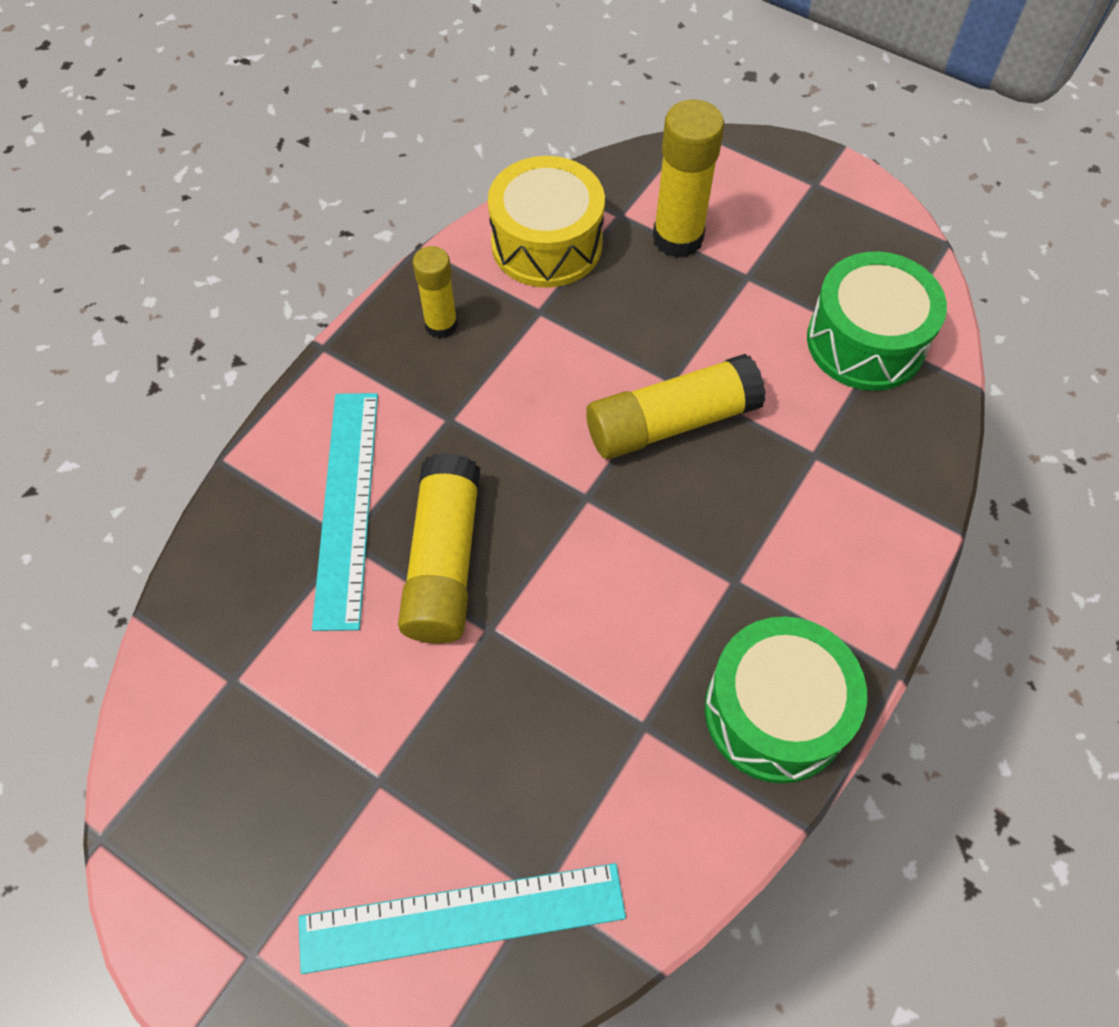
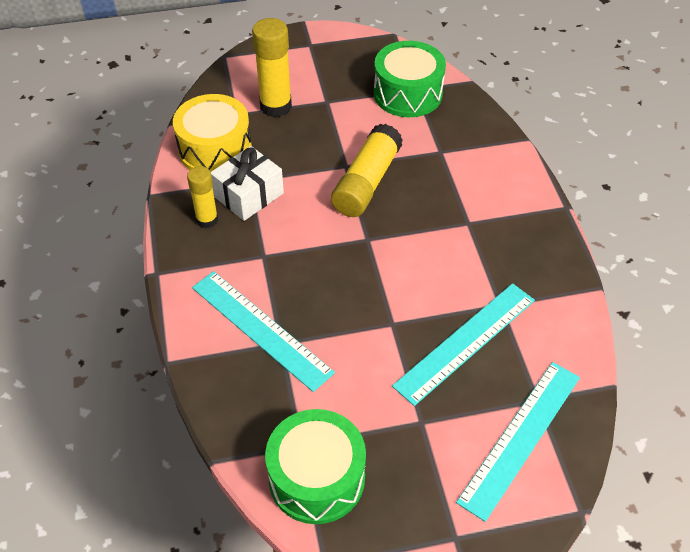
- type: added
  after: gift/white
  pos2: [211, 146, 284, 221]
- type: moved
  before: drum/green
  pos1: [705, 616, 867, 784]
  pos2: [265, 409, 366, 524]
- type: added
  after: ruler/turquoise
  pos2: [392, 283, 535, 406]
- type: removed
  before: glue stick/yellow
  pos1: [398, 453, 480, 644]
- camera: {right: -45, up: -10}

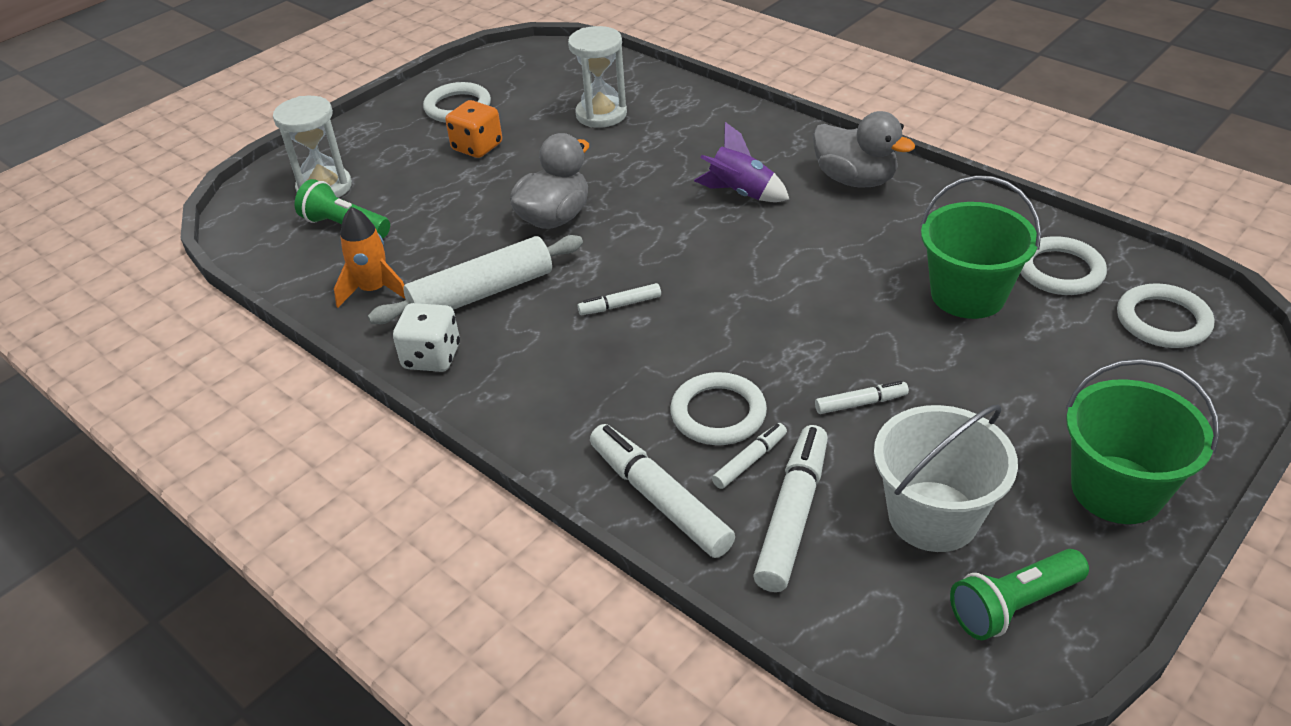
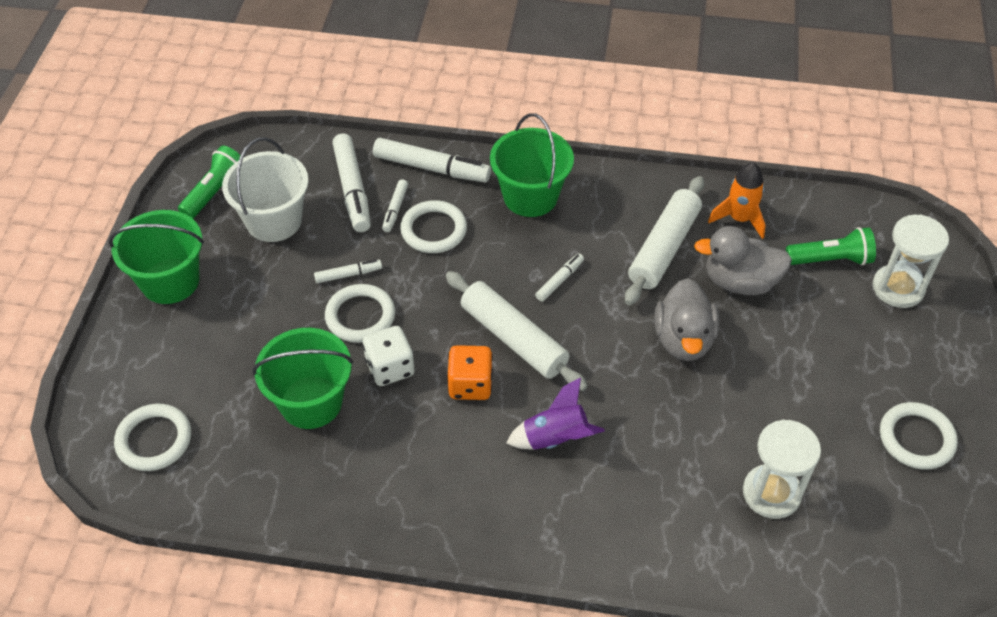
- type: turned
  before: marker/white
  pos1: [815, 381, 909, 414]
  pos2: [314, 260, 382, 283]
  turn: -150
- type: moved
  before: ring/white
  pos1: [1021, 236, 1107, 295]
  pos2: [325, 284, 395, 343]
- type: moved
  before: dice/white
  pos1: [393, 303, 460, 372]
  pos2: [363, 326, 415, 386]
- type: added
  after: rolling pin/white
  pos2: [446, 271, 588, 391]
- type: moved
  before: dice/orange
  pos1: [445, 100, 502, 158]
  pos2: [448, 345, 493, 400]
- type: added
  after: bucket/green
  pos2: [490, 113, 574, 217]
- type: moved
  before: duck/grey
  pos1: [813, 111, 915, 188]
  pos2: [694, 226, 792, 295]
- camera: {right: 145, up: 10}

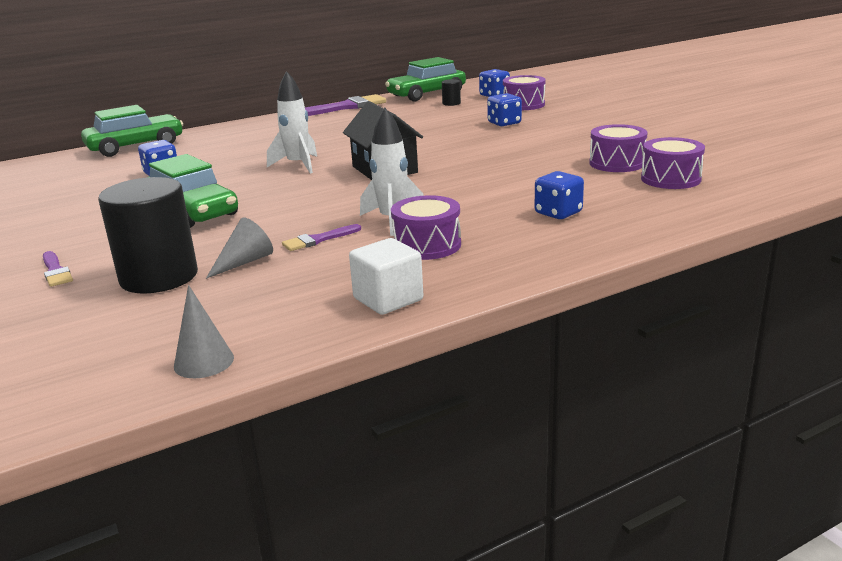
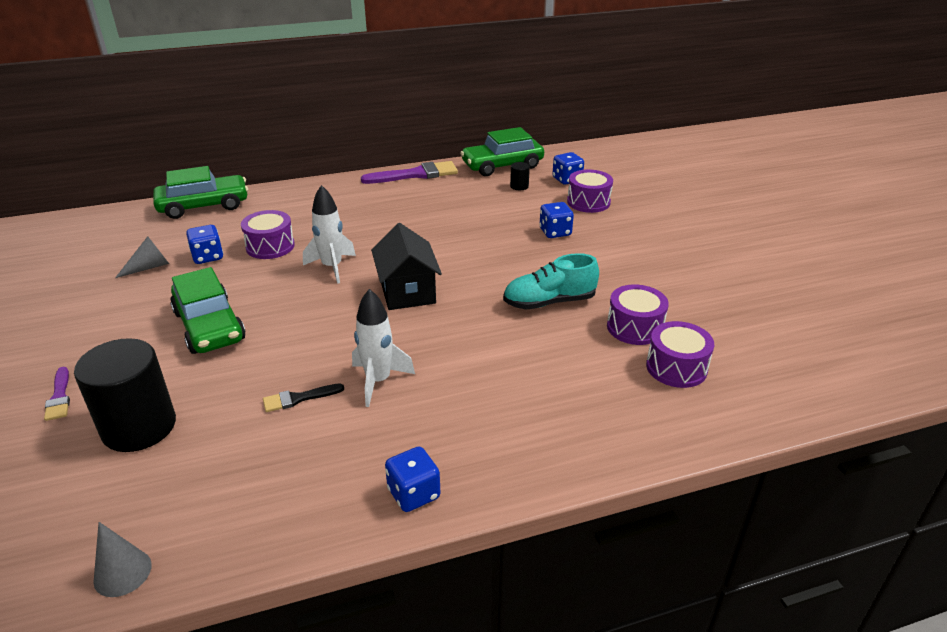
- type: moved
  before: cone/grey
  pos1: [206, 218, 273, 279]
  pos2: [115, 236, 169, 278]
- type: moved
  before: drum/purple
  pos1: [391, 195, 461, 260]
  pos2: [241, 210, 295, 259]
- type: recoloured
  before: brush/purple
  after: brush/black
  pos1: [282, 224, 361, 251]
  pos2: [263, 384, 344, 412]
- type: moved
  before: dice/blue
  pos1: [535, 171, 584, 219]
  pos2: [385, 446, 440, 512]
- type: added
  after: shoe/turquoise
  pos2: [503, 253, 599, 310]
- type: removed
  before: cube/white
  pos1: [349, 238, 423, 315]
- camera: {right: 10, up: 10}

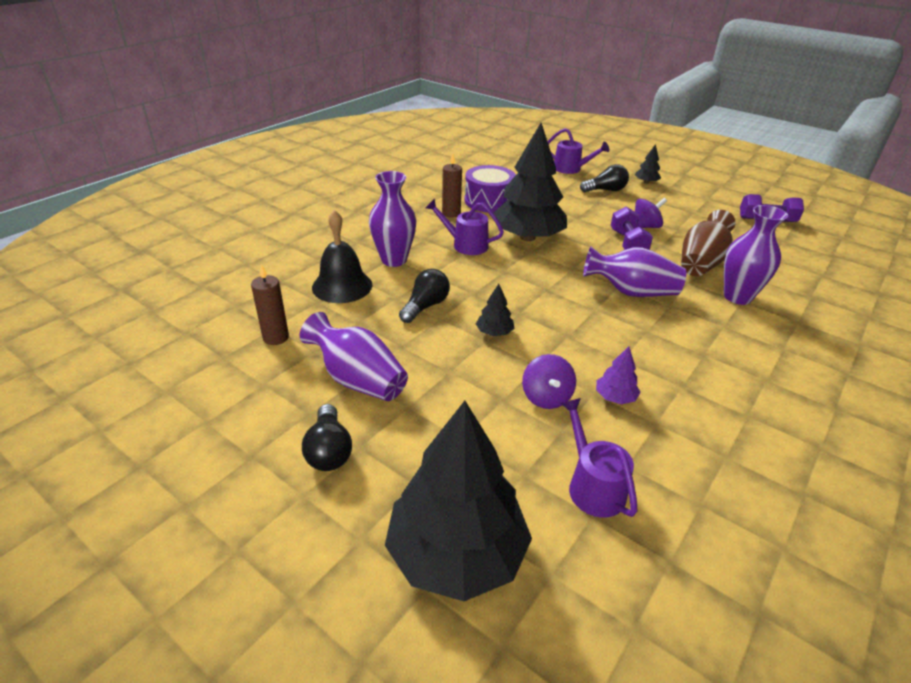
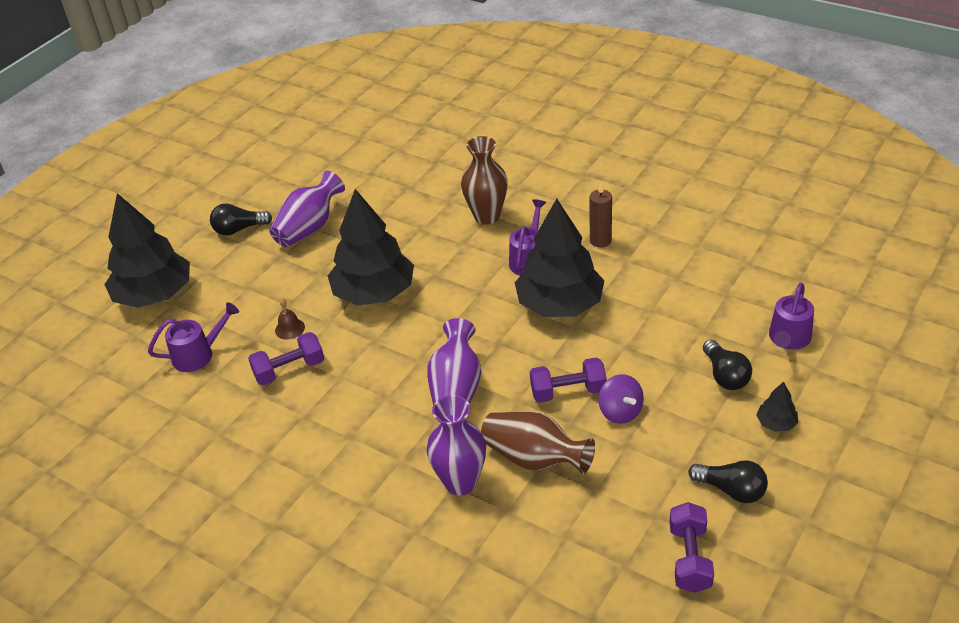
- type: replaced
  before: tree/purple
  after: dumbbell/purple
  pos1: [596, 347, 641, 404]
  pos2: [248, 332, 324, 385]
- type: replaced
  before: spinning top/purple
  after: bell/brown
  pos1: [522, 354, 576, 409]
  pos2: [275, 298, 305, 340]
- type: resized
  before: tree/black
  pos1: [476, 284, 515, 336]
  pos2: [328, 189, 414, 306]
  scale: 2.45
- type: recoloured
  before: vase/purple
  after: vase/brown
  pos1: [369, 171, 416, 267]
  pos2: [461, 136, 508, 225]
- type: moved
  before: light bulb/black
  pos1: [399, 269, 450, 323]
  pos2: [688, 460, 768, 503]
- type: removed
  before: candle/brown
  pos1: [251, 264, 289, 345]
- type: removed
  before: bell/black
  pos1: [312, 210, 372, 303]
- type: removed
  before: drum/purple
  pos1: [464, 165, 516, 212]
- camera: {right: 90, up: 5}

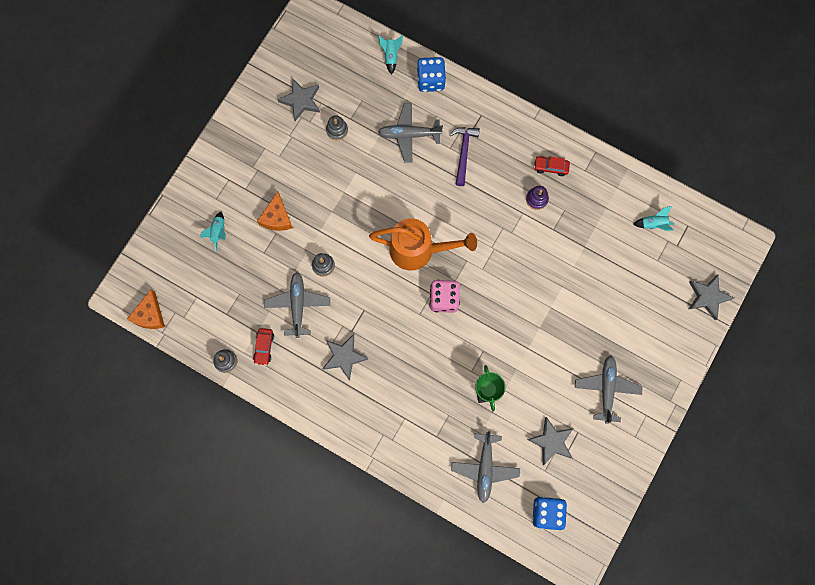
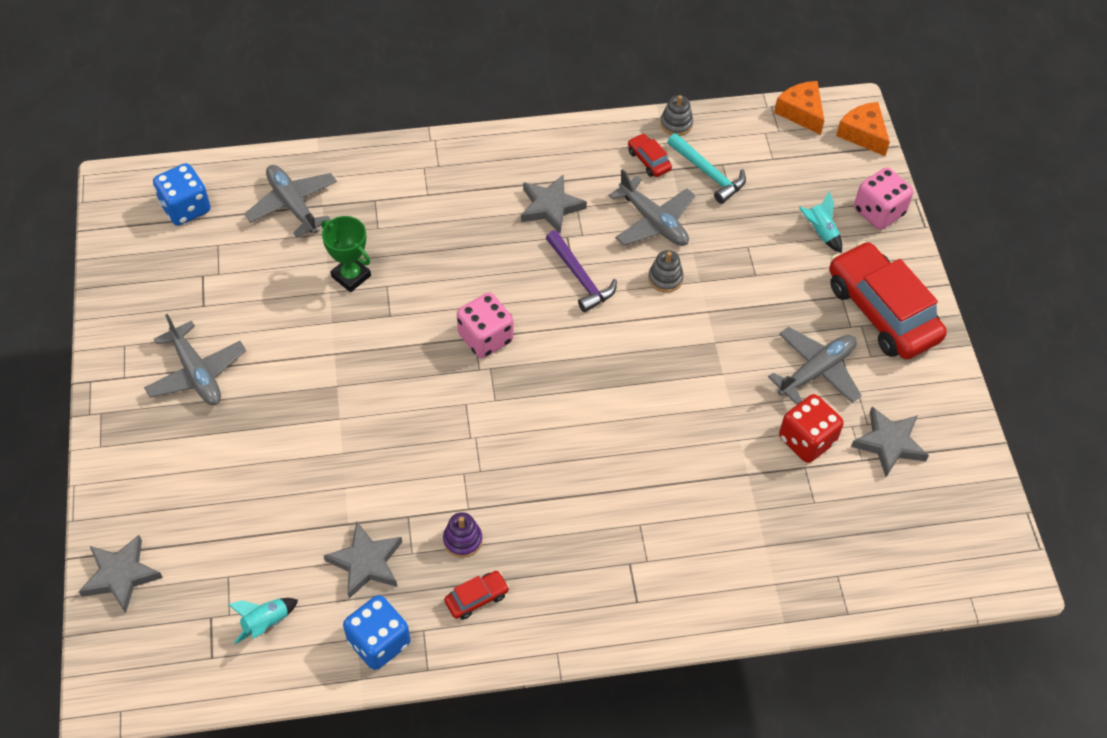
- type: moved
  before: star/grey
  pos1: [527, 417, 574, 465]
  pos2: [323, 522, 402, 599]
- type: moved
  before: dice/blue
  pos1: [417, 57, 446, 92]
  pos2: [343, 595, 410, 670]
- type: moved
  before: hammer/purple
  pos1: [449, 127, 480, 186]
  pos2: [546, 230, 617, 312]
- type: added
  after: hammer/turquoise
  pos2: [667, 133, 746, 204]
- type: moved
  before: plane/grey
  pos1: [378, 103, 443, 162]
  pos2: [768, 327, 862, 405]
- type: replaced
  before: stacking toy/grey
  after: dice/red
  pos1: [326, 115, 348, 140]
  pos2: [779, 394, 844, 463]
- type: added
  after: car/red
  pos2: [829, 241, 947, 359]
- type: moved
  before: cheese/orange
  pos1: [257, 192, 293, 231]
  pos2: [836, 102, 890, 156]
- type: added
  after: dice/pink
  pos2: [854, 167, 914, 230]
- type: removed
  before: watering can/orange
  pos1: [369, 218, 477, 270]
- type: removed
  before: rocket/turquoise
  pos1: [378, 35, 403, 75]
- camera: {right: 140, up: -20}

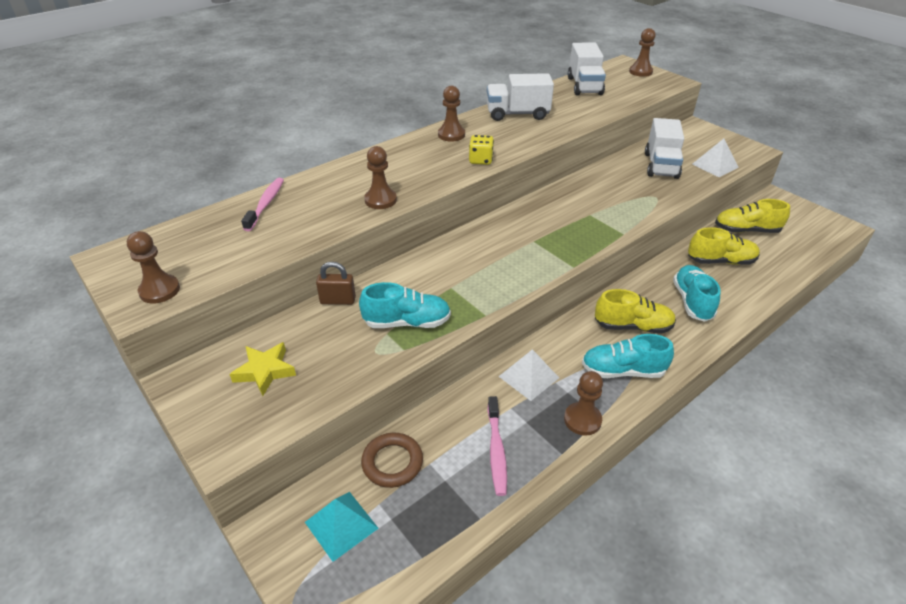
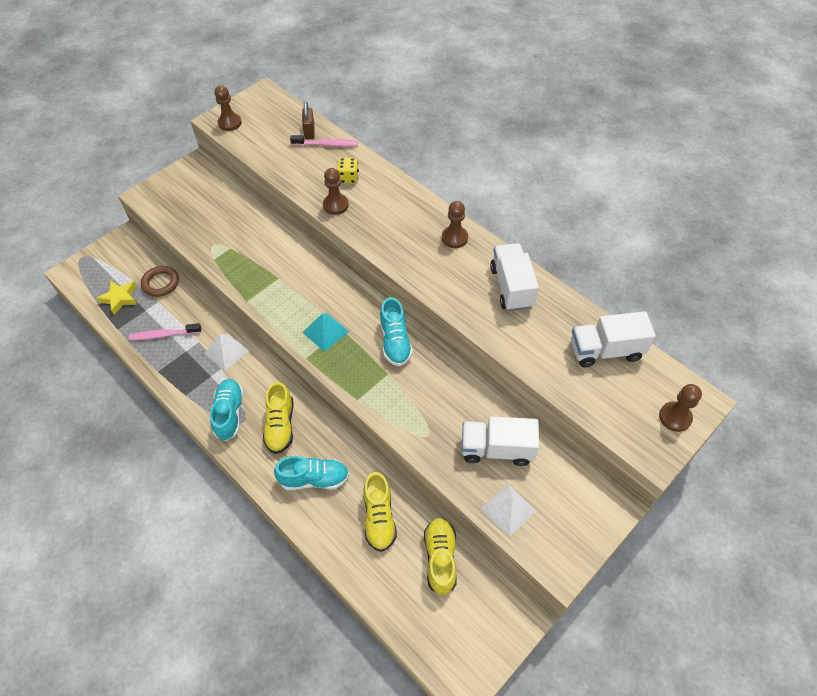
- type: moved
  before: star/yellow
  pos1: [229, 342, 296, 396]
  pos2: [96, 280, 137, 315]
- type: moved
  before: padlock/brown
  pos1: [316, 262, 356, 305]
  pos2: [302, 102, 315, 139]
- type: moved
  before: pyramid/turquoise
  pos1: [305, 492, 379, 562]
  pos2: [302, 313, 349, 352]
- type: moved
  before: dice/yellow
  pos1: [469, 135, 494, 165]
  pos2: [337, 158, 359, 183]
- type: moved
  before: shoe/turquoise
  pos1: [359, 282, 451, 328]
  pos2: [380, 297, 413, 366]
- type: removed
  before: pawn/brown
  pos1: [564, 371, 603, 436]
- camera: {right: 85, up: 15}

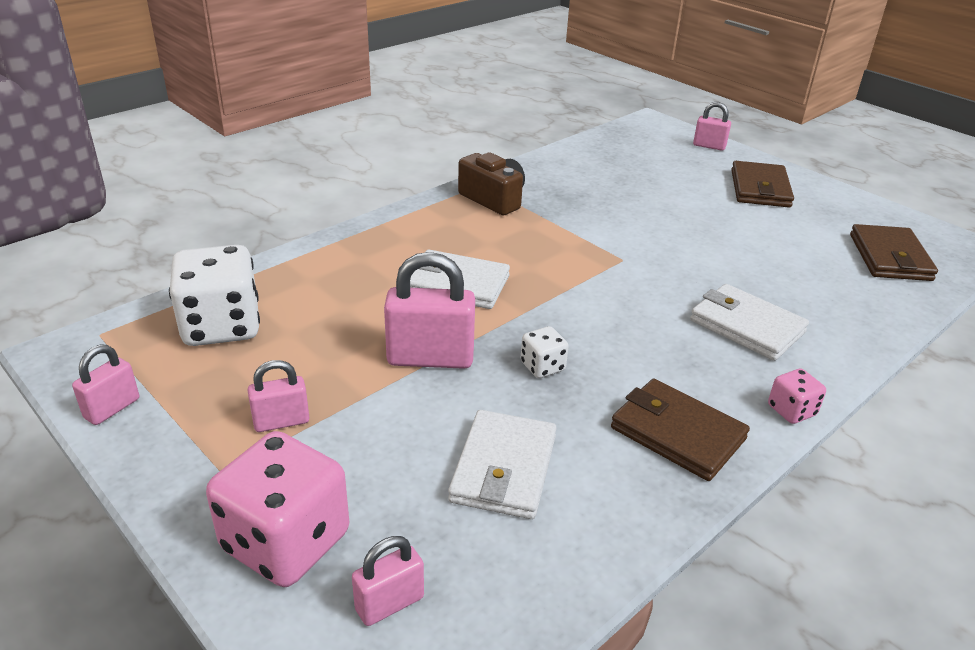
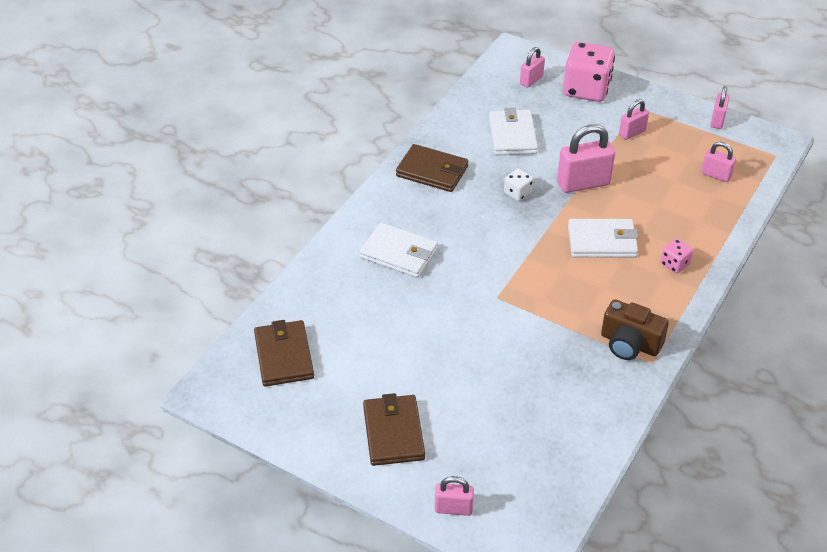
- type: moved
  before: dice/pink
  pos1: [768, 369, 826, 424]
  pos2: [661, 239, 693, 273]
- type: replaced
  before: dice/white
  after: padlock/pink
  pos1: [169, 245, 260, 346]
  pos2: [701, 142, 736, 182]
- camera: {right: 165, up: 10}

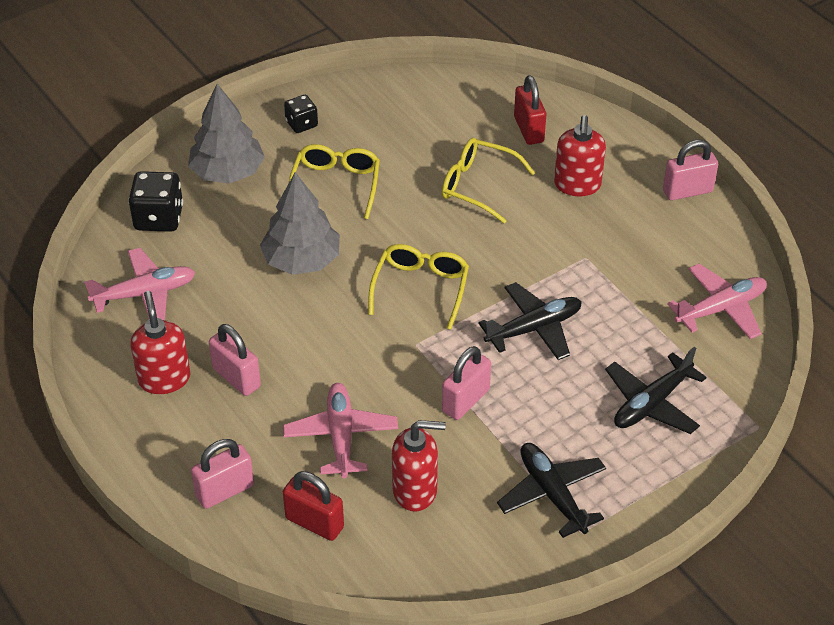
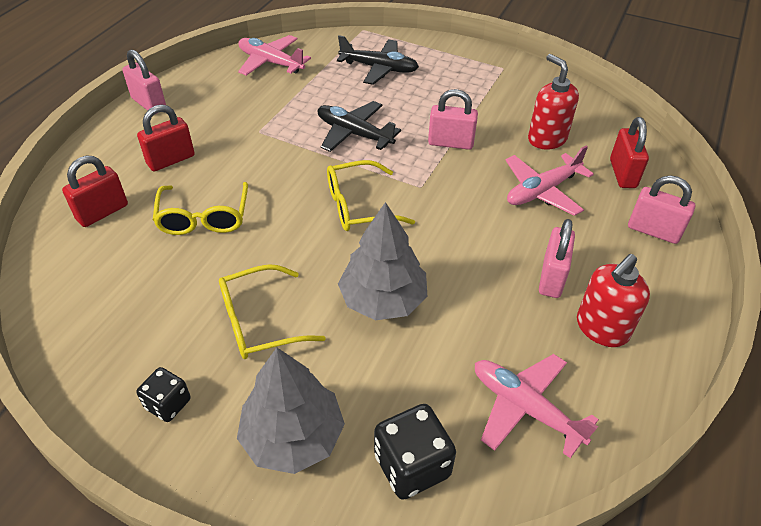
- type: replaced
  before: soap dispenser/red
  after: padlock/red
  pos1: [554, 115, 606, 196]
  pos2: [137, 105, 195, 171]
- type: removed
  before: plane/black
  pos1: [497, 443, 606, 538]
- camera: {right: -120, up: 0}

